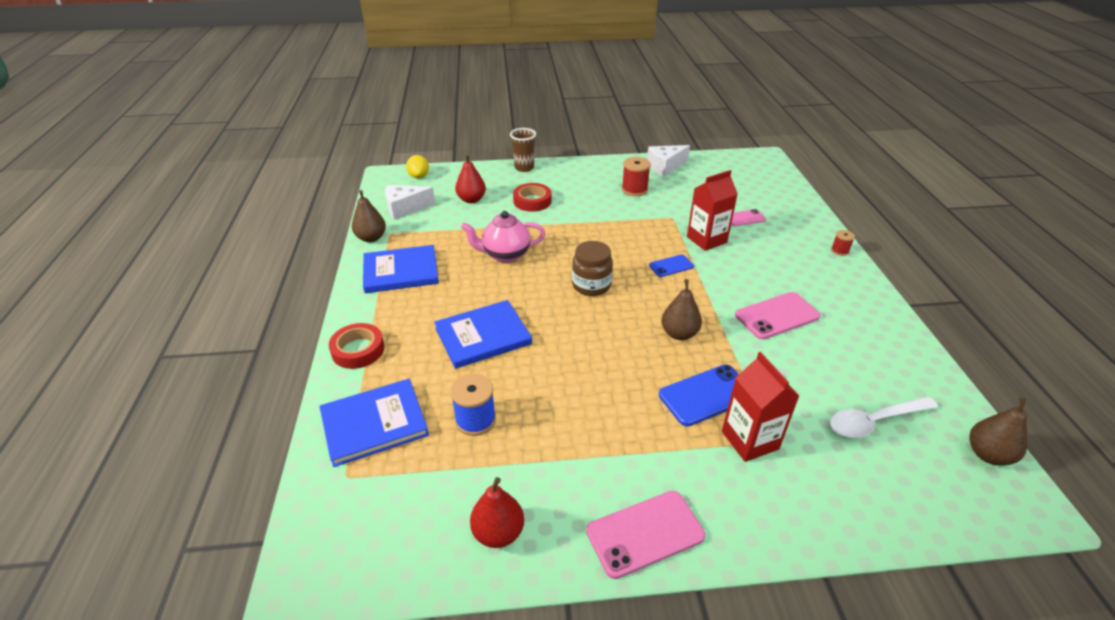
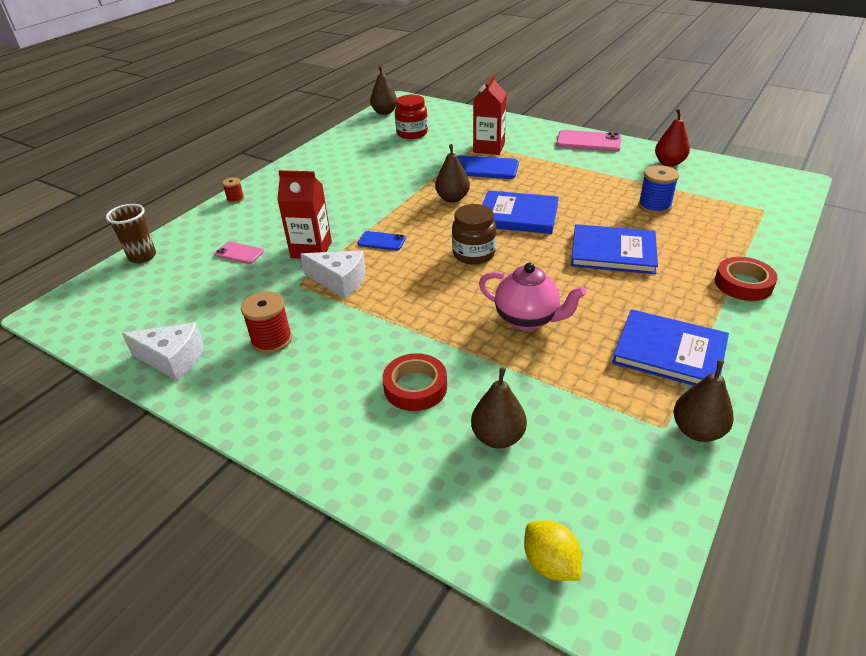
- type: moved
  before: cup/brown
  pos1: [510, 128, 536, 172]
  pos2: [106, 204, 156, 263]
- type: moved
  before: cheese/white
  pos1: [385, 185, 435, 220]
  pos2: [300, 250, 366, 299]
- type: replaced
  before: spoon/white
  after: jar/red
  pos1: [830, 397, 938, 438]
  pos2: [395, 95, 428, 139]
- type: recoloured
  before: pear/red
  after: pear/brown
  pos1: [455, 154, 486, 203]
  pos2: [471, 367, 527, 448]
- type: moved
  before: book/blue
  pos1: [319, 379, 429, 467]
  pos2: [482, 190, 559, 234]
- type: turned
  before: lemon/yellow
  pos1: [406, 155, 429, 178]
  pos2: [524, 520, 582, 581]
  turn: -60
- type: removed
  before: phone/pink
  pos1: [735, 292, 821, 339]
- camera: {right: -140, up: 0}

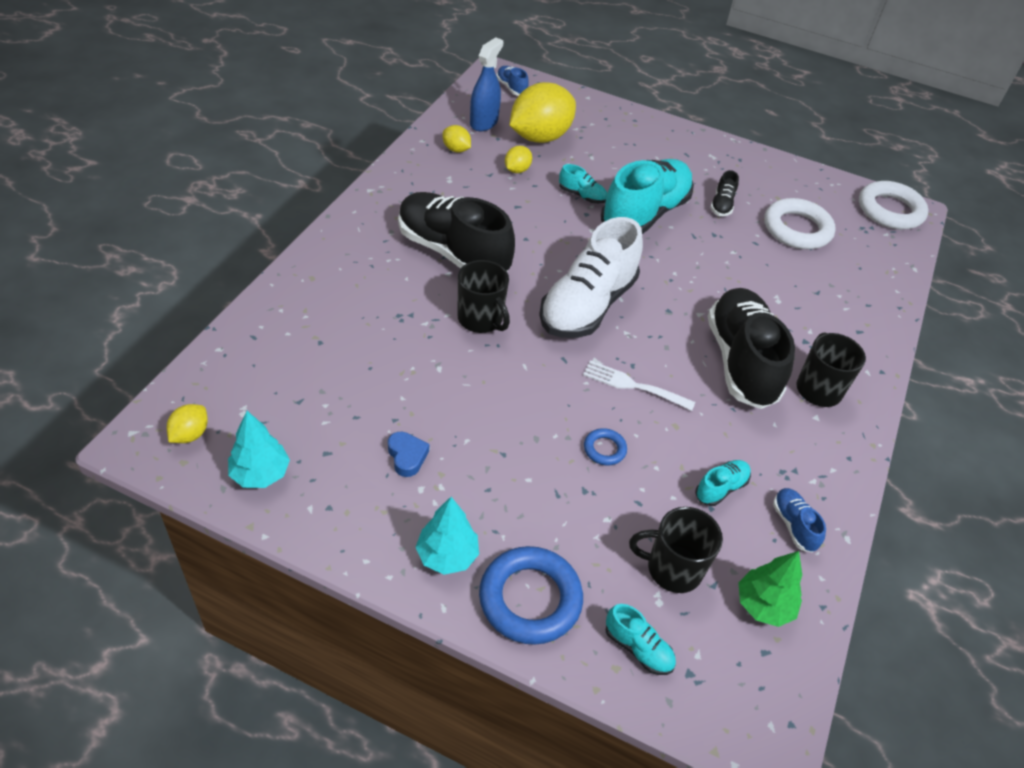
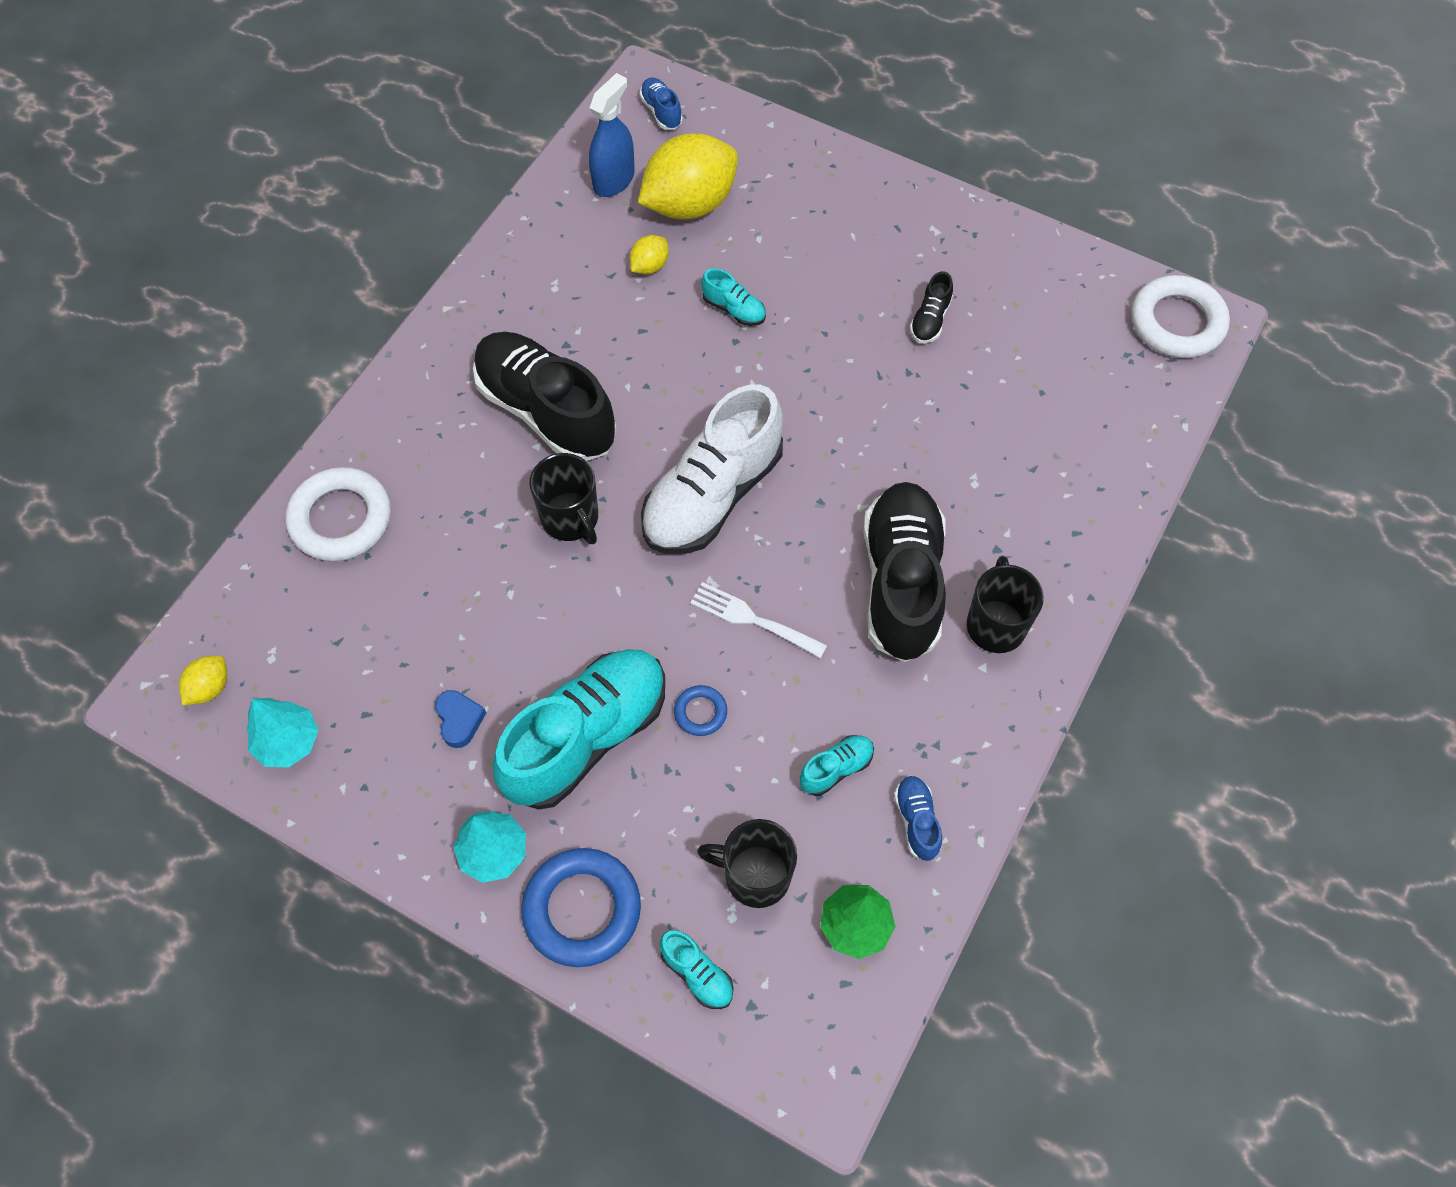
- type: moved
  before: ring/white
  pos1: [764, 198, 836, 249]
  pos2: [286, 467, 391, 561]
- type: moved
  before: shoe/turquoise
  pos1: [601, 159, 694, 234]
  pos2: [493, 649, 665, 810]
- type: removed
  before: lemon/yellow
  pos1: [443, 125, 471, 152]
- camera: {right: 10, up: 15}

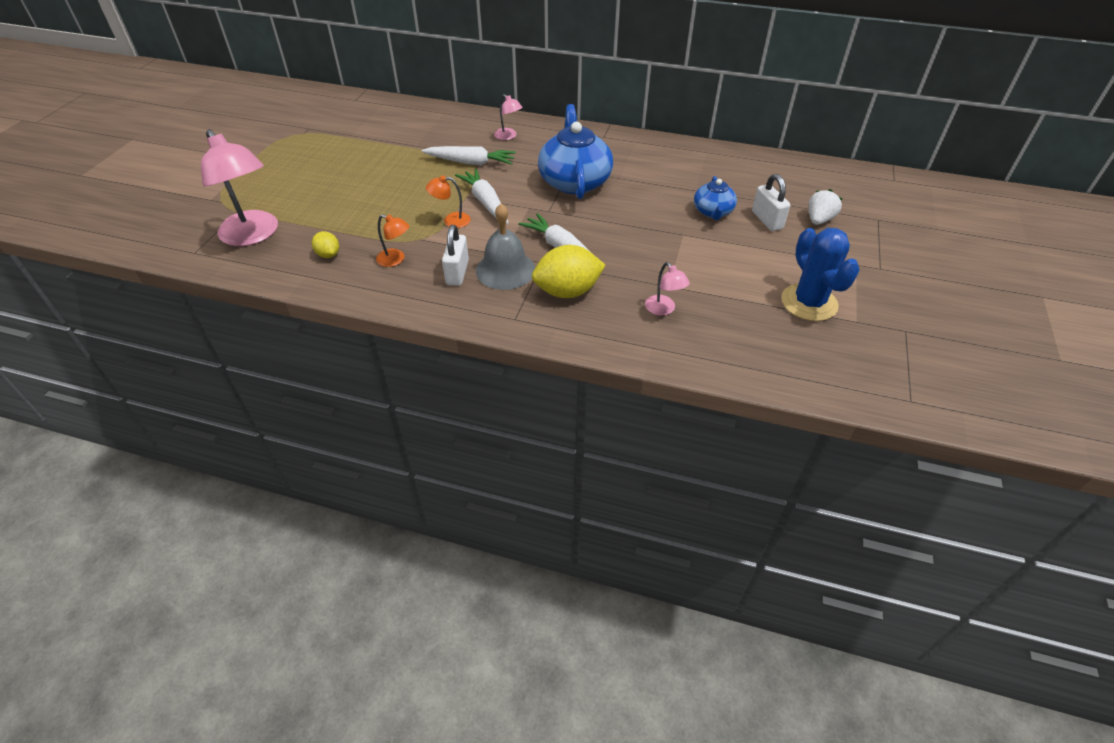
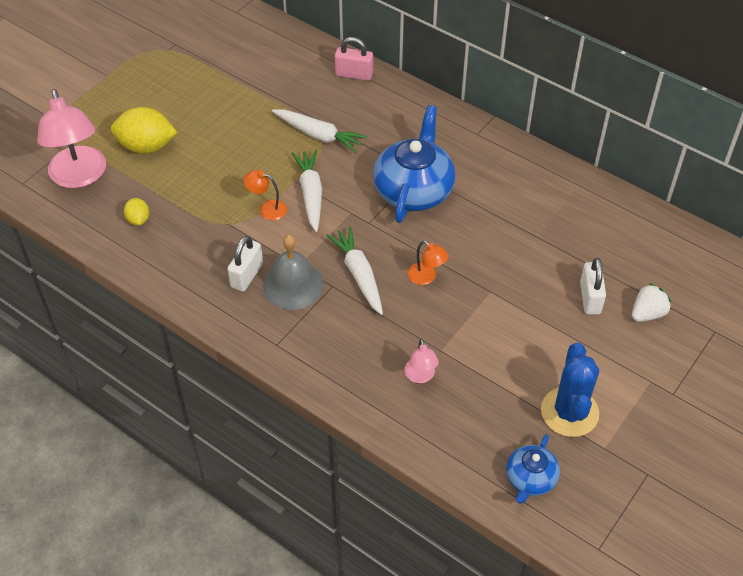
- type: moved
  before: lemon/yellow
  pos1: [532, 245, 606, 298]
  pos2: [111, 107, 177, 154]
- type: added
  after: padlock/pink
  pos2: [335, 37, 373, 81]
- type: moved
  before: lamp/orange
  pos1: [376, 214, 409, 267]
  pos2: [407, 240, 449, 285]
- type: moved
  before: teapot/blue
  pos1: [694, 176, 737, 220]
  pos2: [506, 434, 560, 504]
- type: removed
  before: lamp/pink
  pos1: [494, 94, 523, 140]
- camera: {right: 20, up: 5}

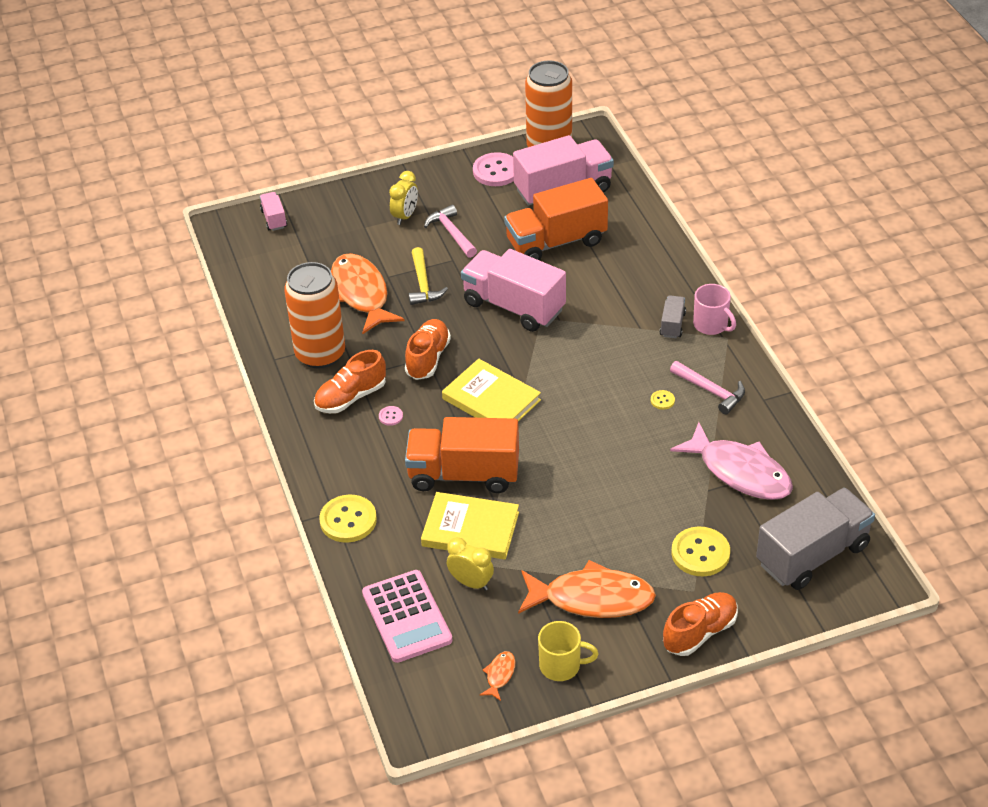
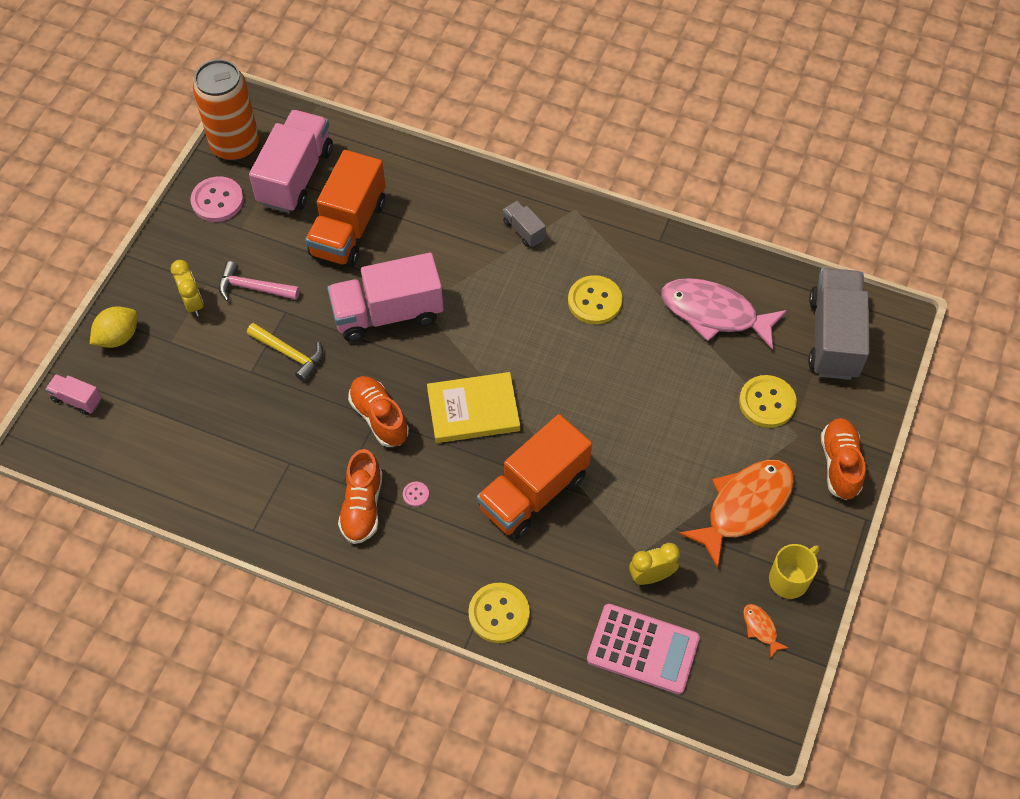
- type: added
  after: lemon/yellow
  pos2: [90, 306, 138, 348]
- type: resized
  before: button/yellow
  pos1: [651, 390, 675, 410]
  pos2: [568, 275, 622, 324]
  scale: 2.22
- type: turned
  before: fish/pink
  pos1: [670, 422, 793, 500]
  pos2: [661, 278, 787, 350]
  turn: -150
- type: removed
  before: can/orange
  pos1: [284, 262, 345, 369]
- type: removed
  before: fish/orange
  pos1: [331, 253, 405, 334]
- type: removed
  before: book/yellow
  pos1: [421, 492, 519, 559]
- type: removed
  before: hammer/pink
  pos1: [670, 361, 745, 414]
- type: removed
  before: mug/pink
  pos1: [693, 284, 736, 335]
- camera: {right: -50, up: 15}

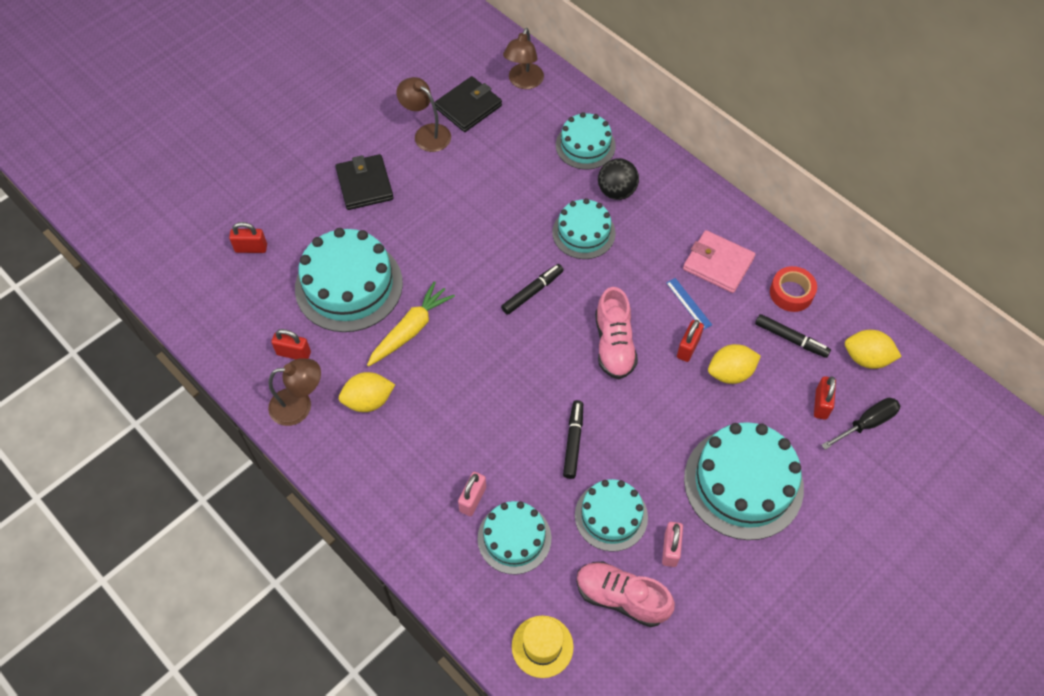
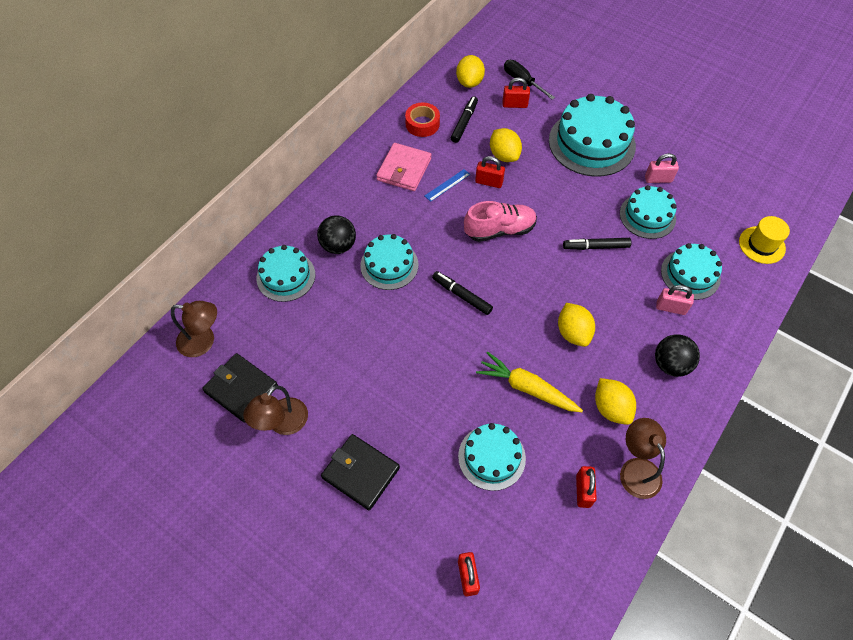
- type: turned
  before: wallet/black
  pos1: [335, 154, 394, 210]
  pos2: [321, 434, 400, 510]
  turn: 60
- type: resized
  before: cake/turquoise
  pos1: [295, 228, 403, 332]
  pos2: [458, 423, 526, 491]
  scale: 0.61
- type: added
  after: lemon/yellow
  pos2: [558, 303, 595, 347]
- type: added
  after: ball/black
  pos2: [655, 334, 700, 377]
- type: removed
  before: shoe/pink
  pos1: [576, 562, 675, 627]
- camera: {right: -100, up: 0}

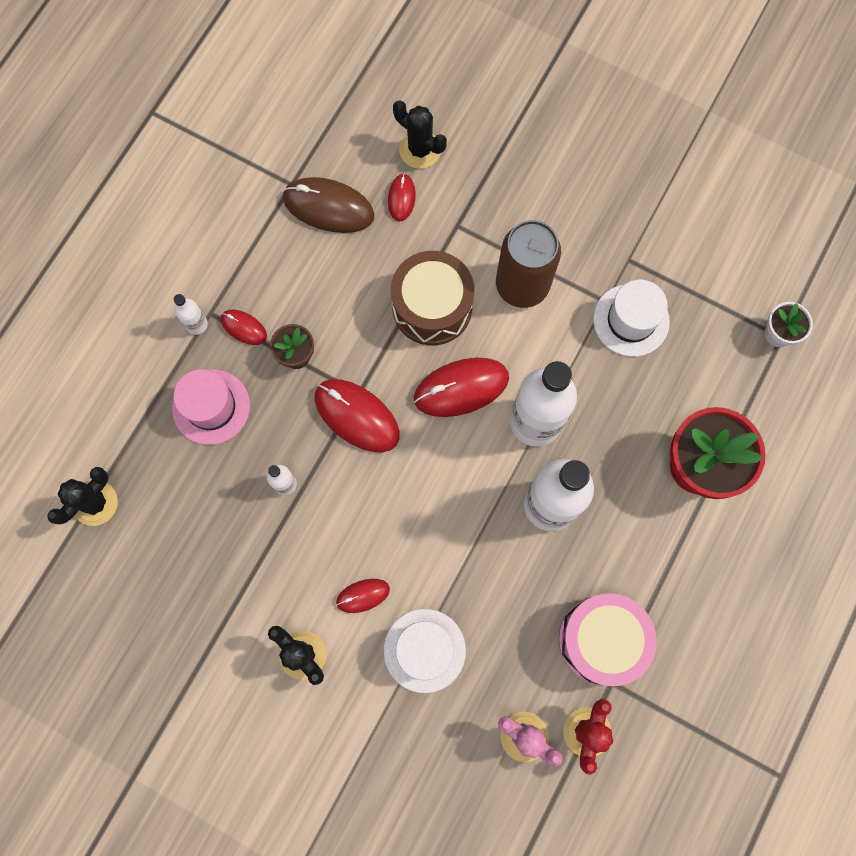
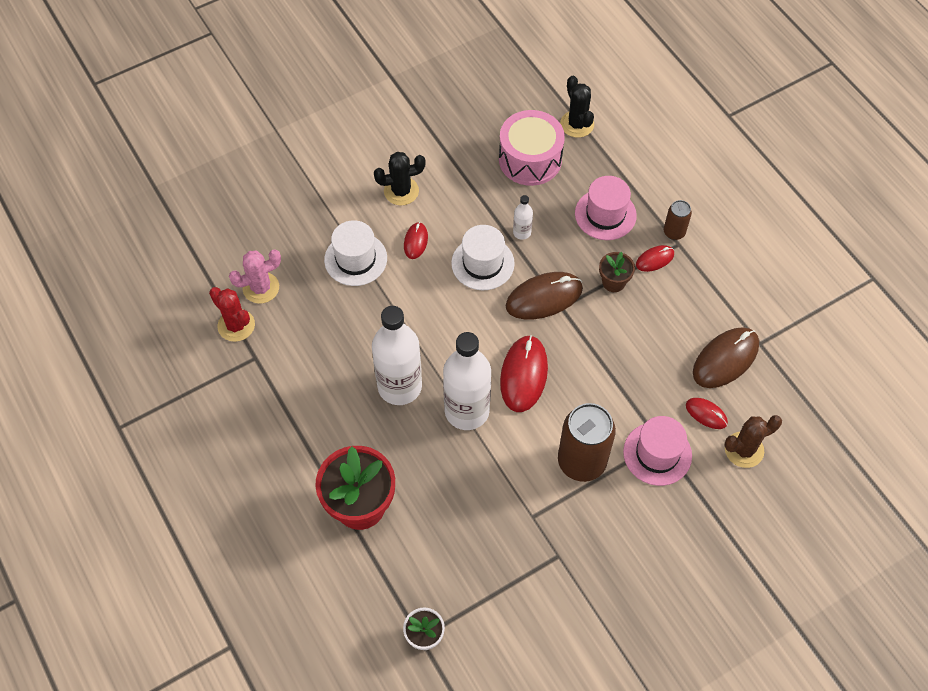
- type: moved
  before: hat/white
  pos1: [593, 280, 670, 357]
  pos2: [451, 225, 515, 290]
- type: moved
  before: drum/pink
  pos1: [558, 593, 657, 686]
  pos2: [499, 110, 565, 186]
- type: recoloured
  before: mouse/red
  after: mouse/brown
  pos1: [315, 379, 400, 452]
  pos2: [505, 272, 583, 319]
- type: added
  after: hat/pink
  pos2: [623, 416, 692, 486]
- type: replaced
  before: bottle/white
  after: can/brown
  pos1: [174, 294, 208, 335]
  pos2: [664, 200, 692, 240]
- type: recoloured
  before: cactus/black
  after: cactus/brown
  pos1: [393, 100, 447, 169]
  pos2: [724, 415, 782, 468]
- type: removed
  before: drum/brown
  pos1: [391, 251, 474, 345]
- camera: {right: 120, up: -15}

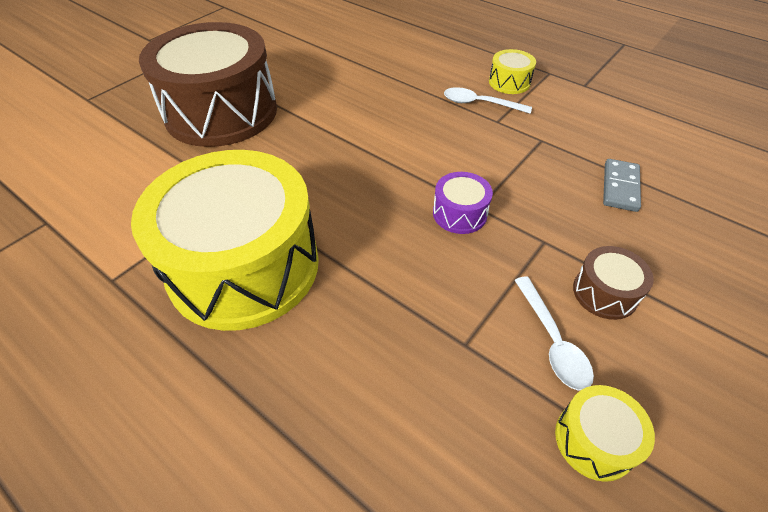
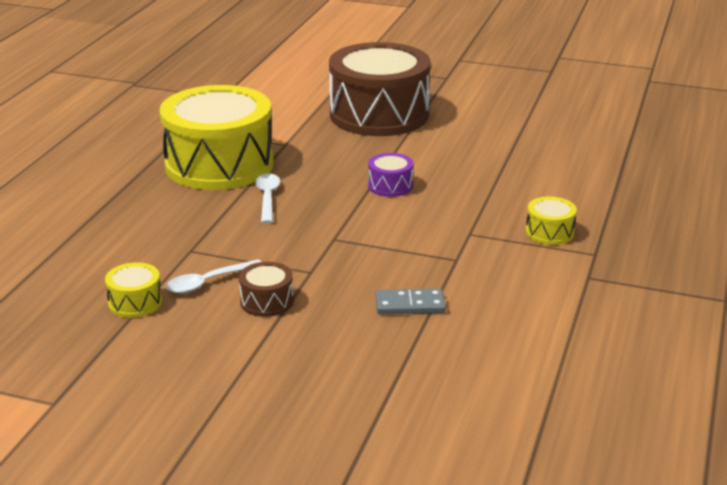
- type: moved
  before: spoon/white
  pos1: [444, 87, 532, 114]
  pos2: [255, 173, 281, 224]
- type: moved
  before: drum/purple
  pos1: [433, 172, 493, 234]
  pos2: [368, 153, 413, 197]
- camera: {right: 70, up: -20}

